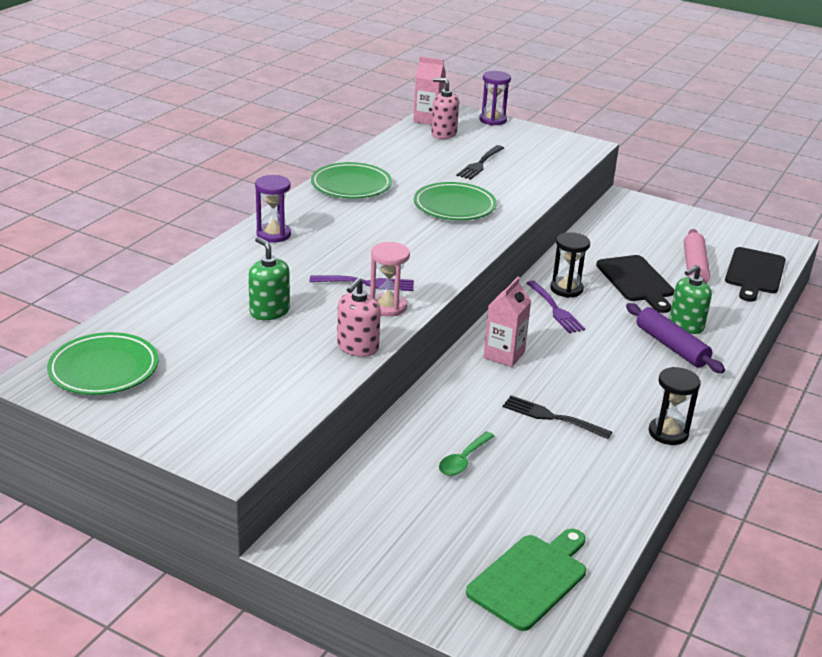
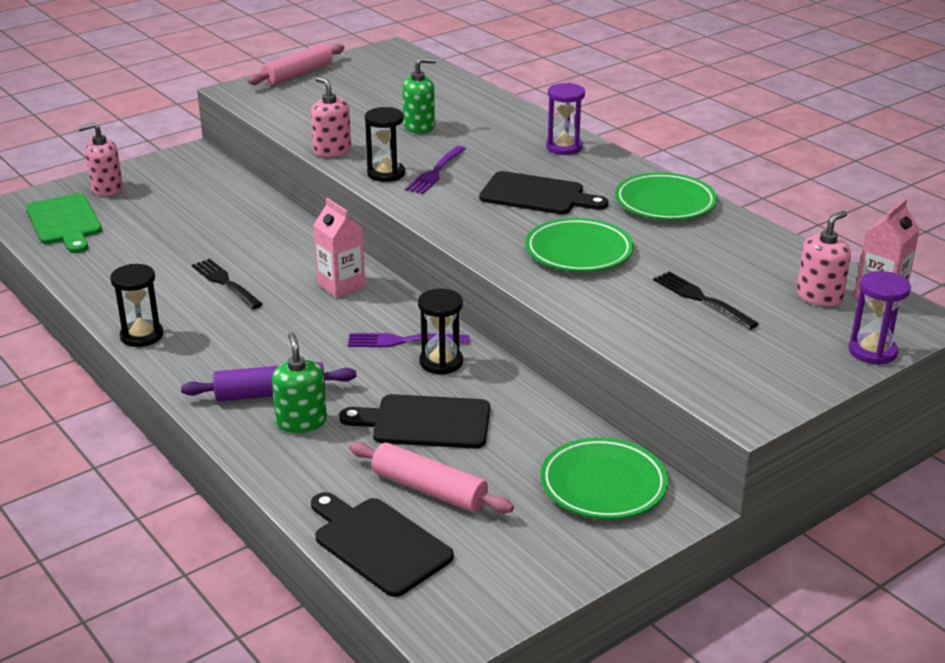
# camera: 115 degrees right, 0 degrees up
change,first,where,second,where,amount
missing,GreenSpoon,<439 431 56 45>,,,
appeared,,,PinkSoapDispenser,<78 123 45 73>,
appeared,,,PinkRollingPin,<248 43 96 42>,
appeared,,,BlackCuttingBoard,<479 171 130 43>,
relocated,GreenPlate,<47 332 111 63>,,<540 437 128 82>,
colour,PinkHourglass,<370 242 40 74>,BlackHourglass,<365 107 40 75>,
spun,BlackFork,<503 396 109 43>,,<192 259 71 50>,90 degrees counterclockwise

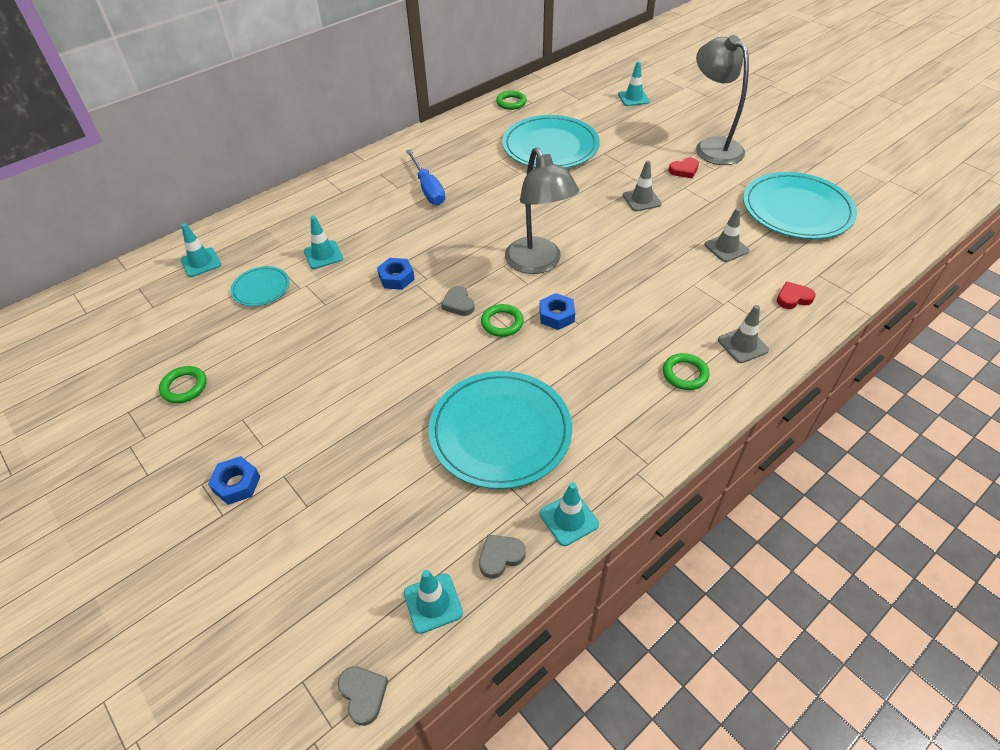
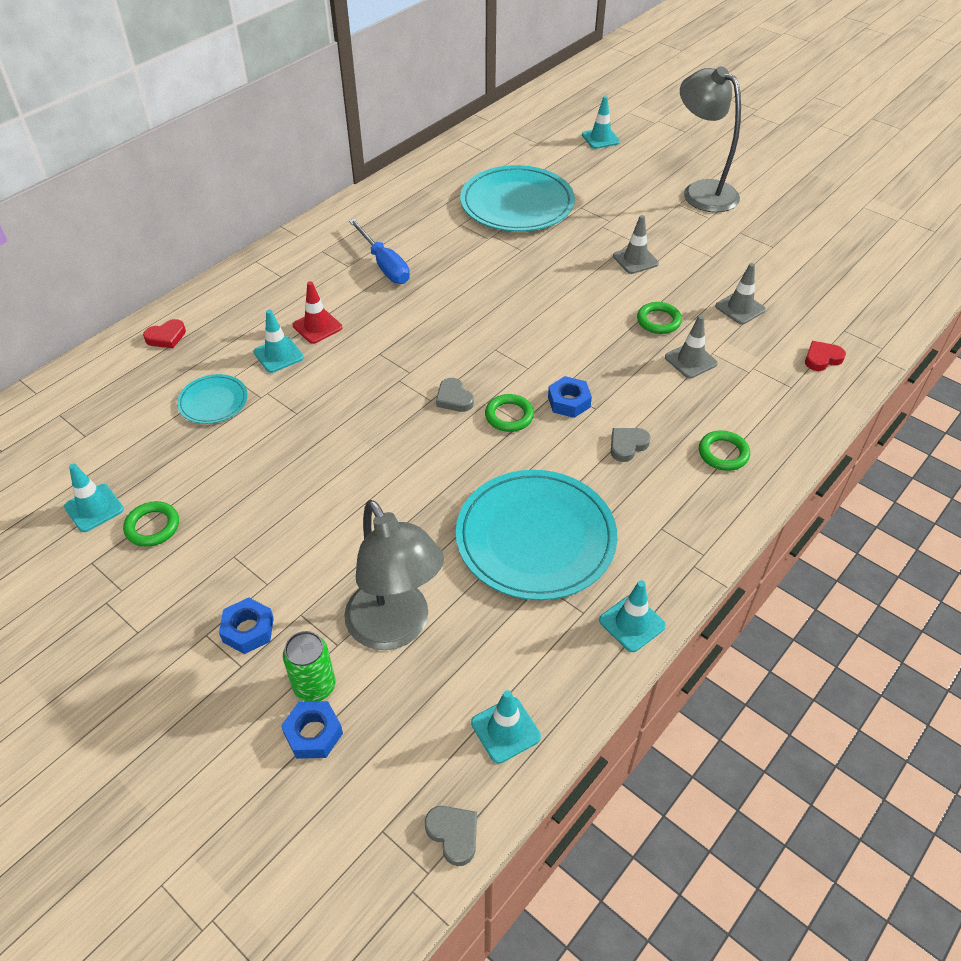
# camera: 10 degrees left, 0 degrees up
change,first,where,second,where,amount
missing,TurquoisePlate,<743 172 114 67>,,,
appeared,,,GreenCan,<283 631 52 71>,
appeared,,,RedTrafficCone,<293 281 49 63>,
relocated,TurquoiseTrafficCone,<180 223 41 54>,,<64 463 60 69>,
relocated,BlueNut,<377 258 38 32>,,<281 701 62 58>,
relocated,GreyHeart,<479 534 47 45>,,<611 428 40 34>,
relocated,GreenRing,<496 91 31 19>,,<637 302 45 32>,
relocated,GreyLamp,<505 147 74 127>,,<344 500 100 150>,
relocated,RedHeart,<669 158 30 21>,,<143 319 43 29>,
relocated,GreyTrafficCone,<718 305 51 58>,,<665 315 53 63>,

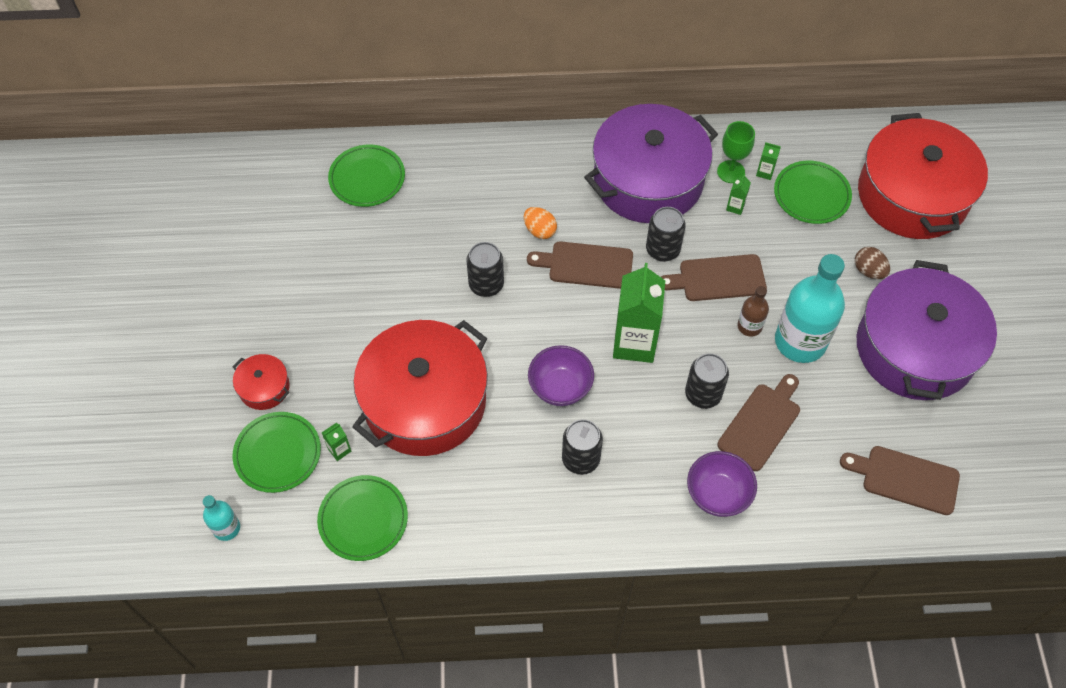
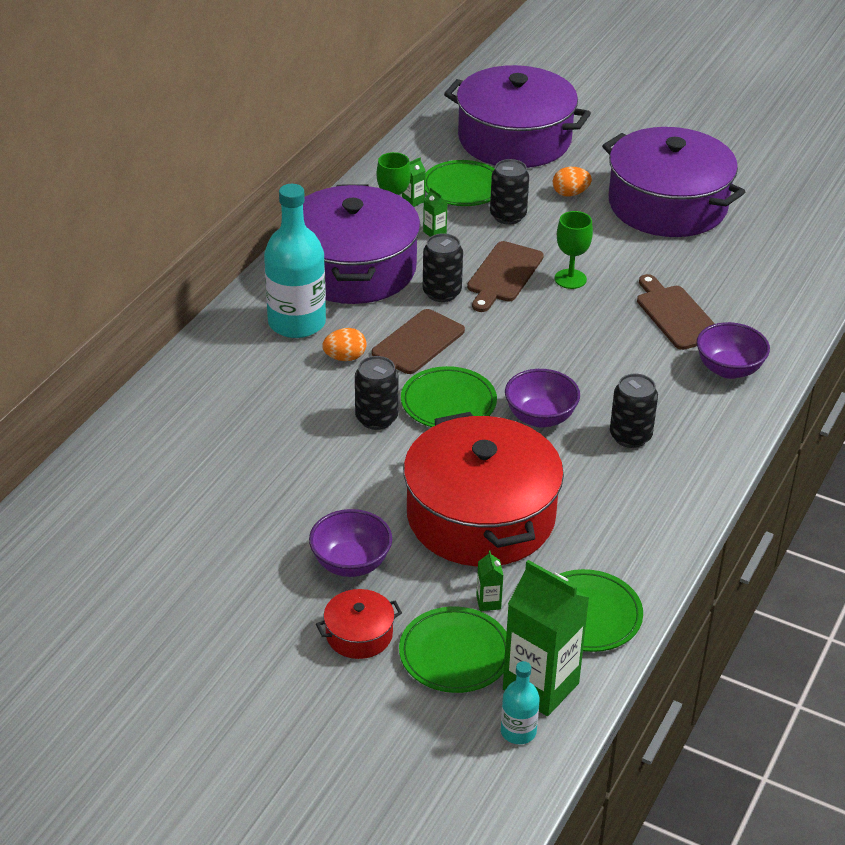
# camera: 60 degrees left, 20 degrees down
change,first,where,second,where,amount
missing,BrownCuttingBoard,<840 446 120 69>,,,
appeared,,,PurpleBowl,<309 509 83 68>,
relocated,GreenPlate,<328 145 77 62>,,<401 366 96 61>,
relocated,GreenCarton,<613 263 52 100>,,<503 560 86 156>,
relocated,BlackCan,<685 353 44 56>,,<490 159 39 65>,
relocated,TurquoiseBottle,<775 254 70 109>,,<264 184 62 154>,
exchanged,BrownBottle,<737 286 32 51>,GreenGoblet,<555 211 38 78>,
colour,BrownEgg,<855 247 35 32>,OrangeEgg,<553 167 39 30>,
colour,RedPot,<858 113 130 126>,PurplePot,<444 65 147 103>,

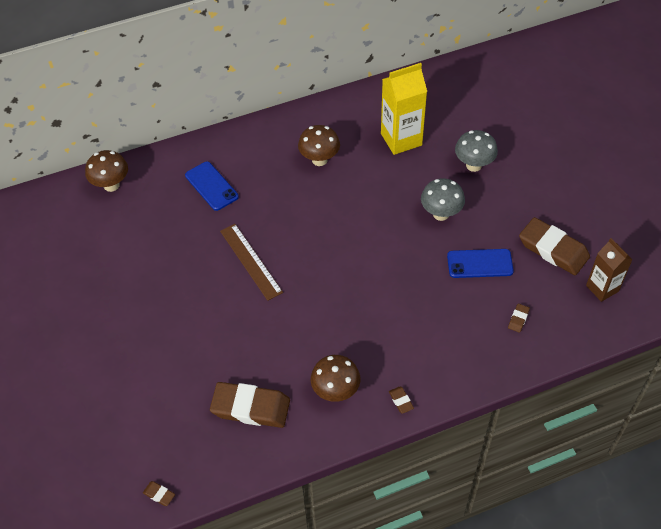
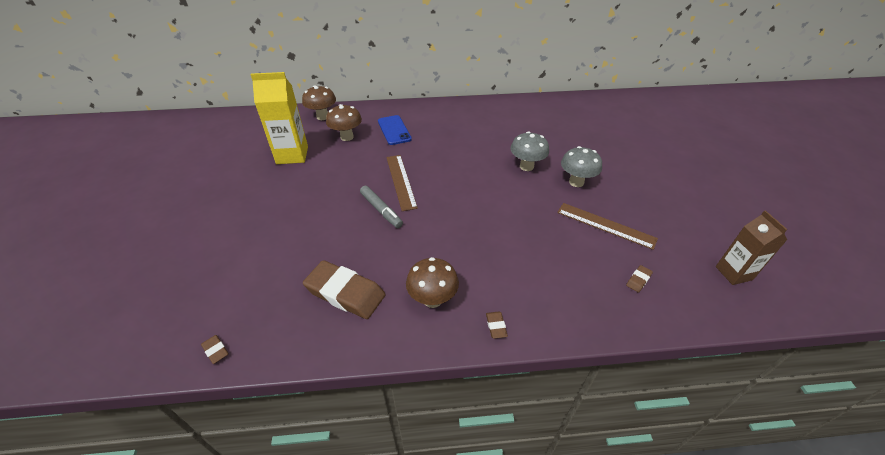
# camera: 15 degrees right, 10 degrees down
change,first,where,second,where,amount
missing,BrownEraser,<519 217 71 58>,,,
appeared,,,GreyMarker,<360 186 43 42>,
relocated,BrownMushroom,<298 125 42 41>,,<326 104 36 37>,
relocated,YellowCarton,<381 63 46 92>,,<251 72 57 92>,
relocated,GreyMushroom,<455 130 43 42>,,<510 131 39 40>,
exchanged,BluePhone,<447 249 67 29>,BrownRuler,<557 203 101 47>,

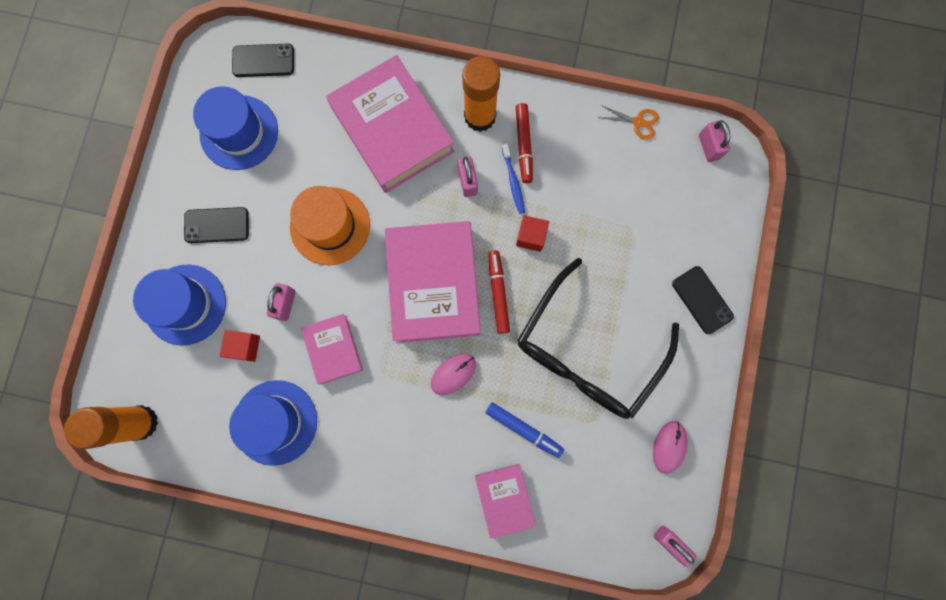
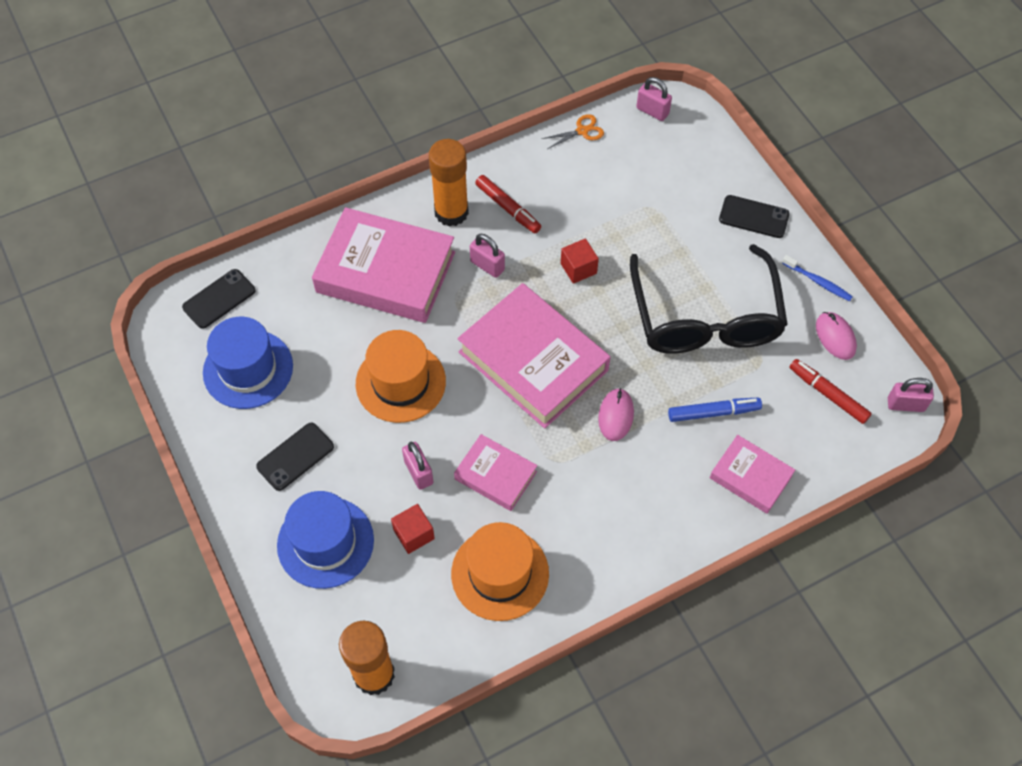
# camera: 40 degrees left, 20 degrees down
change,first,where,second,where,amount
relocated,RedMarker,<488 250 22 84>,,<789 359 83 65>,
relocated,BlueToothbrush,<502 144 23 70>,,<782 255 71 46>,
colour,BlueHat,<229 380 88 86>,OrangeHat,<451 522 98 99>,

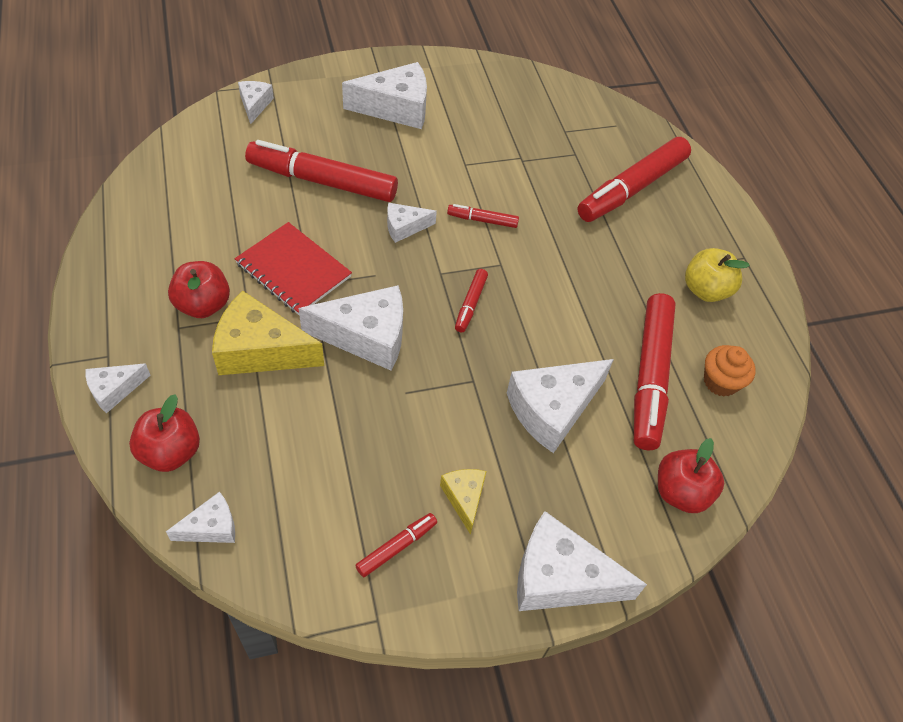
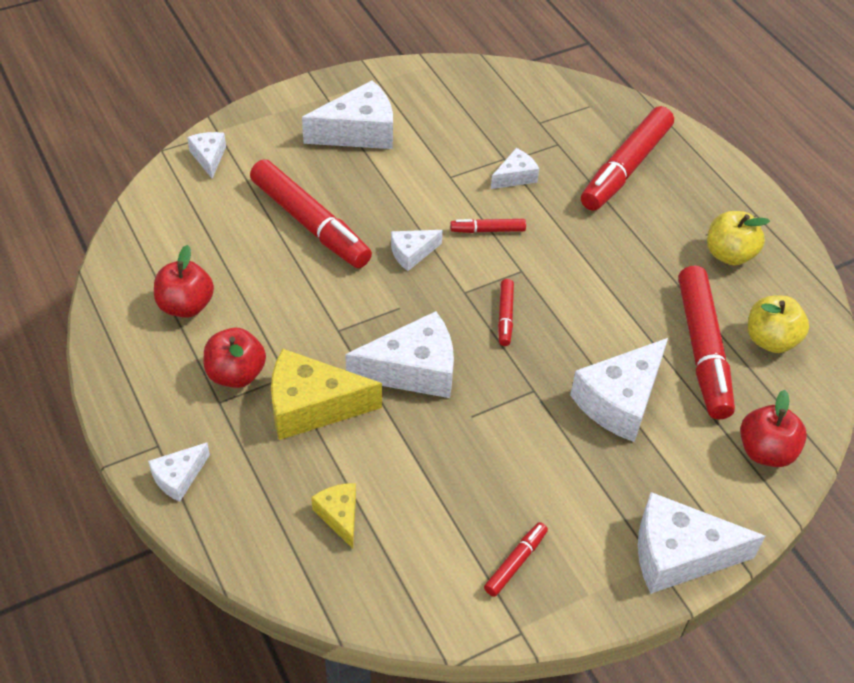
# camera: 10 degrees left, 5 degrees down
change,first,where,second,where,amount
missing,RedNotebook,<235 222 117 93>,,,
relocated,RedApple,<129 394 71 78>,,<154 245 60 73>,
relocated,WhiteCheese,<166 491 69 52>,,<491 148 48 41>,
relocated,YellowCheese,<440 469 47 66>,,<311 483 45 66>,
exchanged,OrangeCupcake,<704 345 52 51>,YellowApple,<748 296 61 57>,
spun,RedMarker,<245 140 153 62>,,<250 159 122 109>,135 degrees counterclockwise

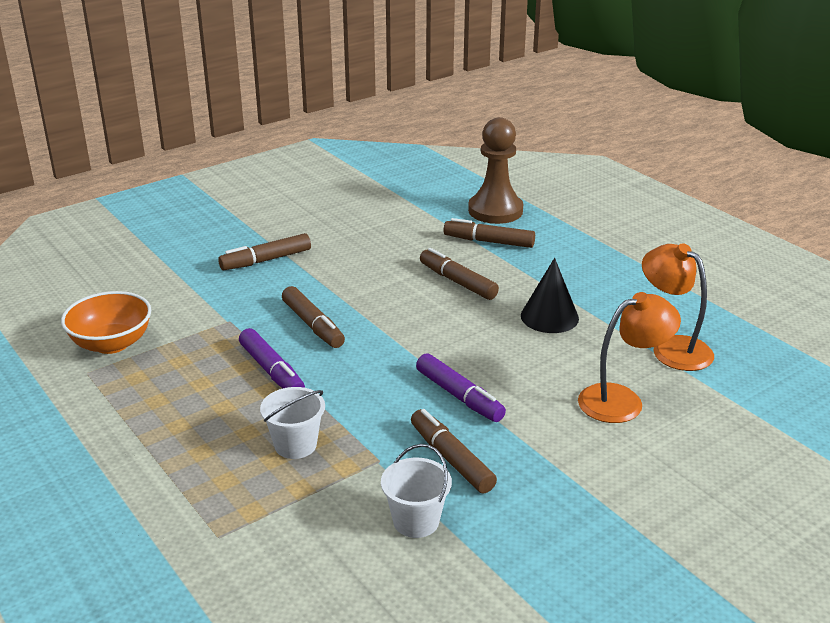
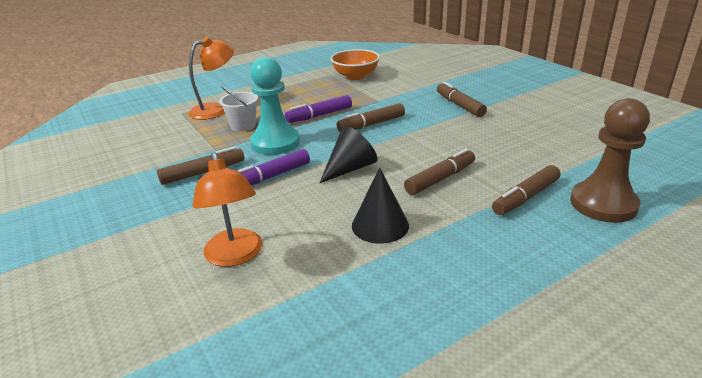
# camera: 95 degrees right, 0 degrees up
change,first,where,second,where,amount
missing,WhiteBucket,<381 444 71 94>,,,
appeared,,,TurquoisePawn,<250 57 50 98>,
appeared,,,BlackCone,<320 126 57 57>,
relocated,OrangeLamp,<642 243 72 128>,,<189 37 45 83>,
spun,BrownMarker,<443 218 92 30>,,<492 165 68 50>,150 degrees counterclockwise

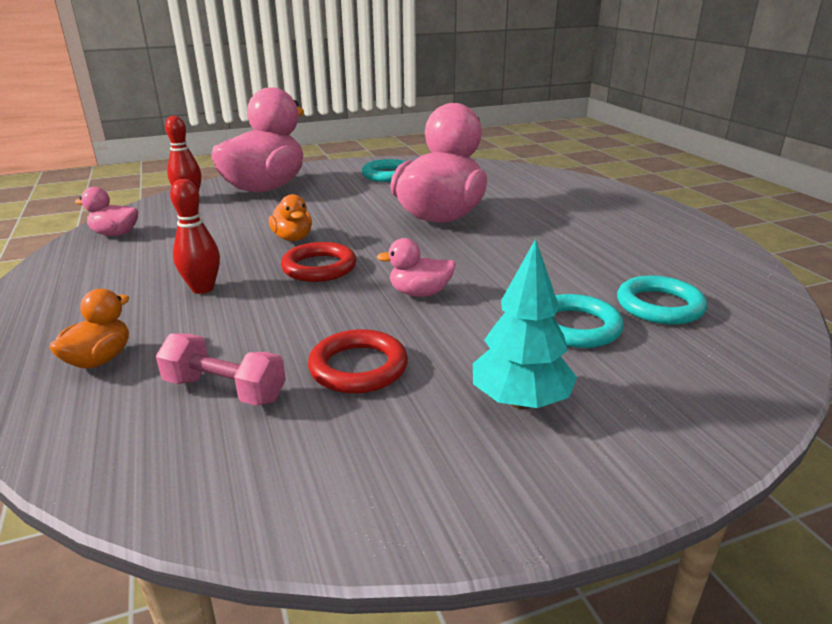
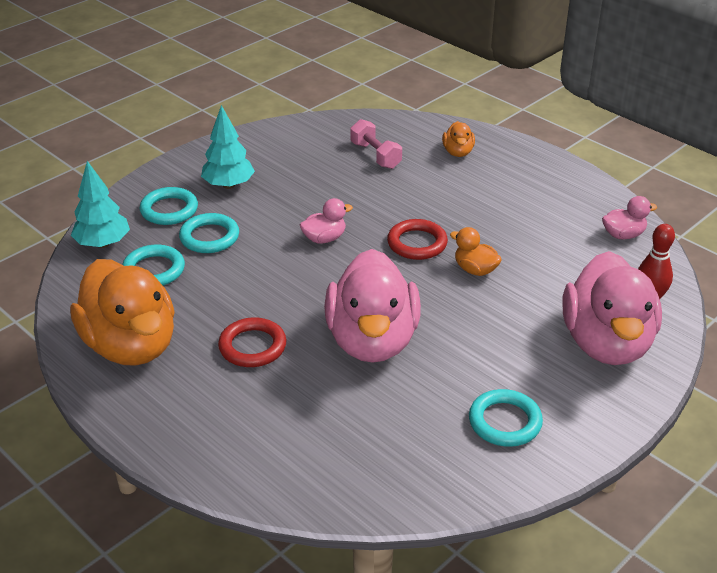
# camera: 155 degrees right, 10 degrees up
change,first,where,second,where,amount
missing,RedBowlingPin,<170 179 50 115>,,,
appeared,,,OrangeDuck,<70 259 105 107>,
appeared,,,TurquoiseTree,<71 161 59 87>,
appeared,,,TurquoiseRing,<140 187 58 38>,
relocated,RedRing,<308 329 100 65>,,<218 317 68 50>,
spun,PinkDumbbell,<156 333 130 73>,,<350 119 52 50>,60 degrees clockwise

